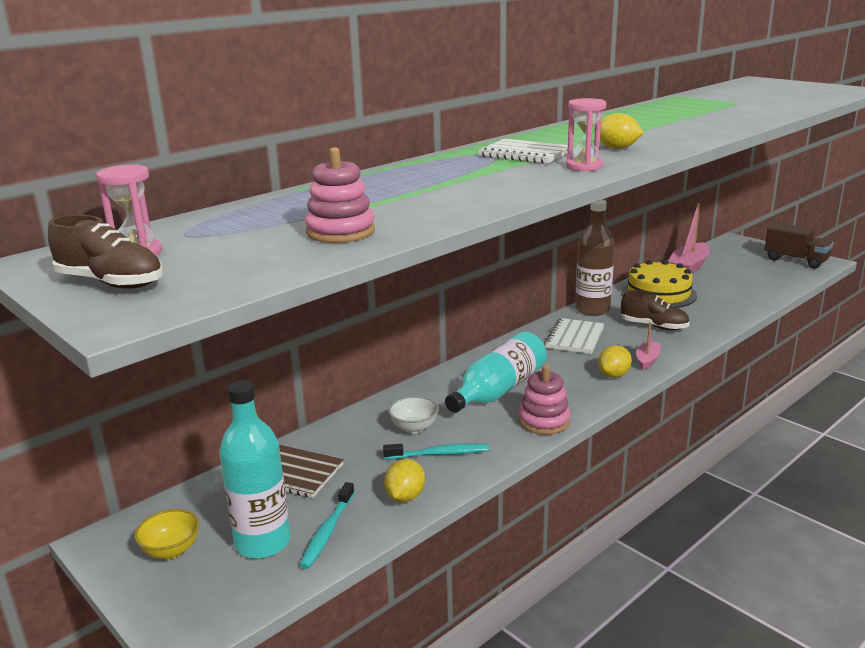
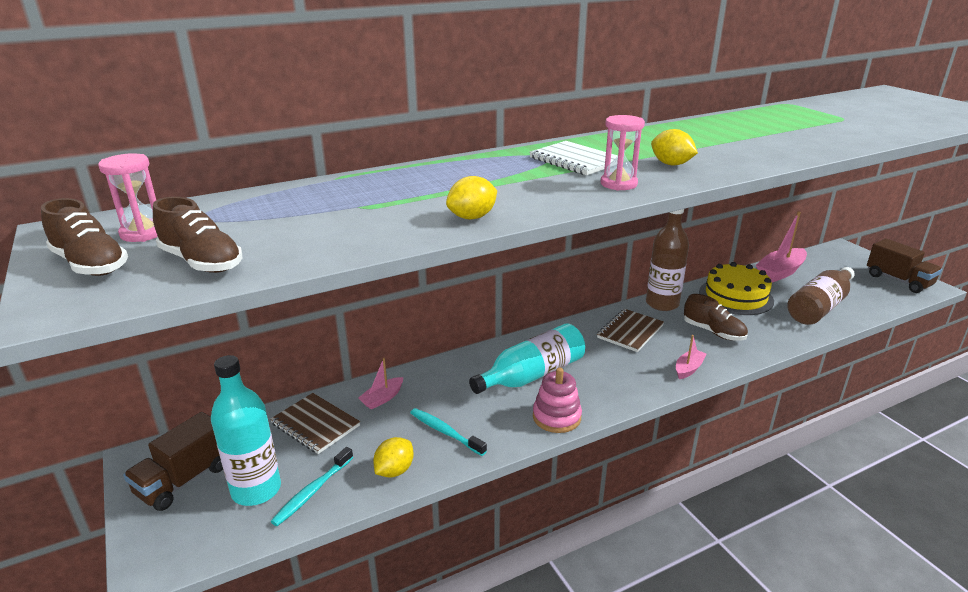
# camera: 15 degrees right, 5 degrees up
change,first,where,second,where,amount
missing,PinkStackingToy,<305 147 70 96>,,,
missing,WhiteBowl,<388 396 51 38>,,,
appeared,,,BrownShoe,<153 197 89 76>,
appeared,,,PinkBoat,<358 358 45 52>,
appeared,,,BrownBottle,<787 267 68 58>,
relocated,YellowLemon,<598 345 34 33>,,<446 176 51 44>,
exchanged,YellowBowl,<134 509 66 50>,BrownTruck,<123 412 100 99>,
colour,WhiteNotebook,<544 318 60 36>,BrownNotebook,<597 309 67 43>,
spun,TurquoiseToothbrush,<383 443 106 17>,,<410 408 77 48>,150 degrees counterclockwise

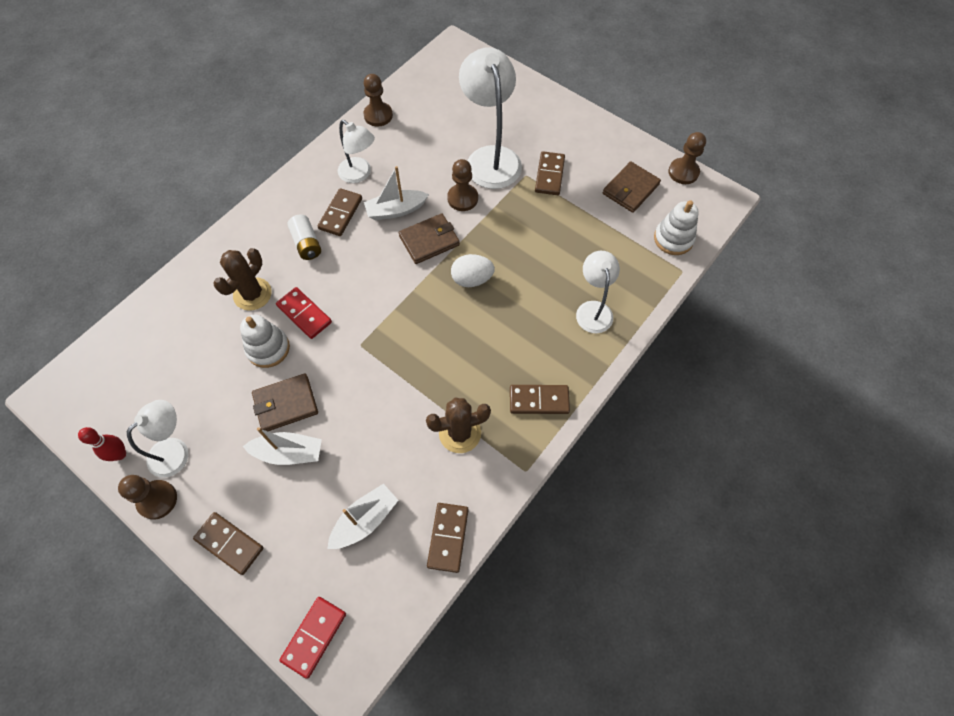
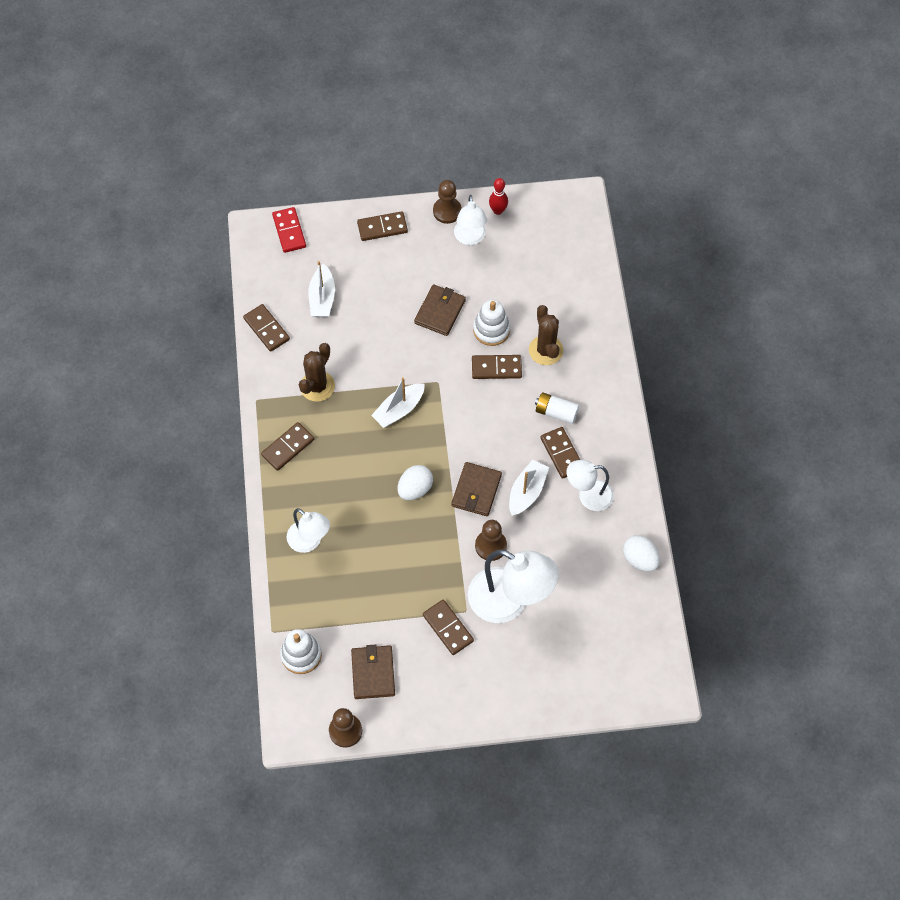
# camera: 135 degrees right, 0 degrees up
change,first,where,second,where,amount
relocated,WhiteBoat,<243 427 79 38>,,<371 377 54 51>,
exchanged,BrownPawn,<363 74 30 53>,WhiteEgg,<623 535 37 37>,
colour,RedDomino,<276 287 56 52>,BrownDomino,<472 355 50 24>,

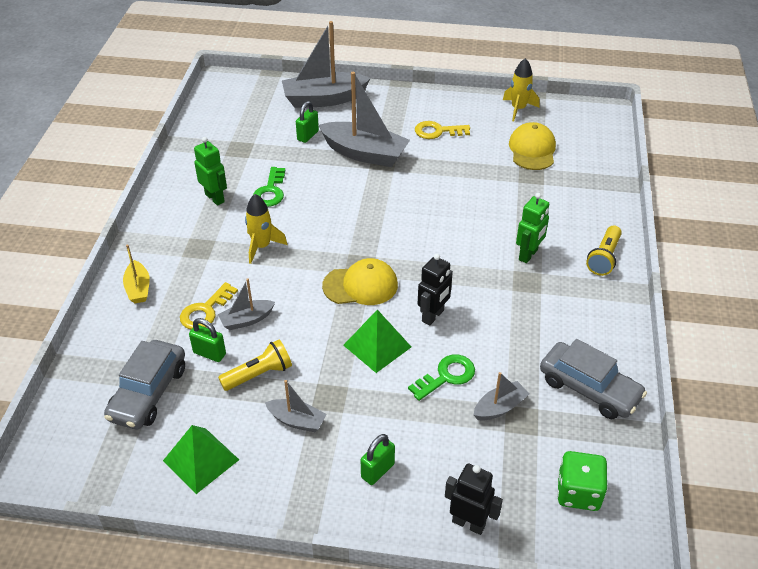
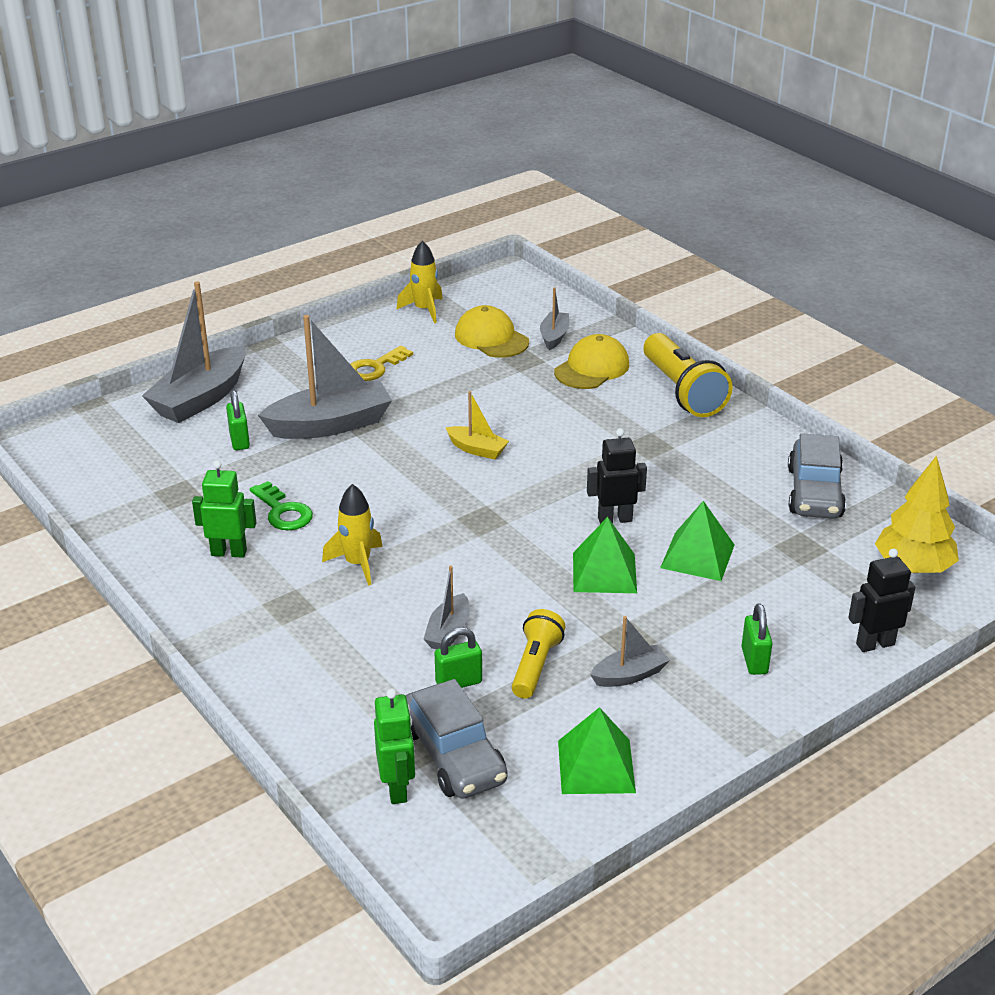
# camera: 45 degrees left, 10 degrees down
change,first,where,second,where,amount
missing,YellowKey,<180 282 58 47>,,,
relocated,YellowBoat,<123 245 27 58>,,<446 391 63 69>,
relocated,YellowCap,<322 258 76 47>,,<554 334 76 55>,
relocated,GreyBoat,<474 372 55 49>,,<540 287 29 63>,
relocated,GreenRobot,<516 193 33 70>,,<374 689 41 115>,
exchanged,GreenKey,<408 354 67 47>,GreenPyramid,<660 501 75 80>,
exchanged,GreenDice,<557 451 51 60>,YellowTree,<875 455 84 118>,
spun,BlackRobot,<418 254 35 72>,,<587 428 60 96>,90 degrees counterclockwise
spun,GreyCar,<540 339 107 80>,,<788 433 58 86>,105 degrees clockwise
size,YellowFlashlight,<586 225 36 51>,,<644 333 89 84>,x1.65

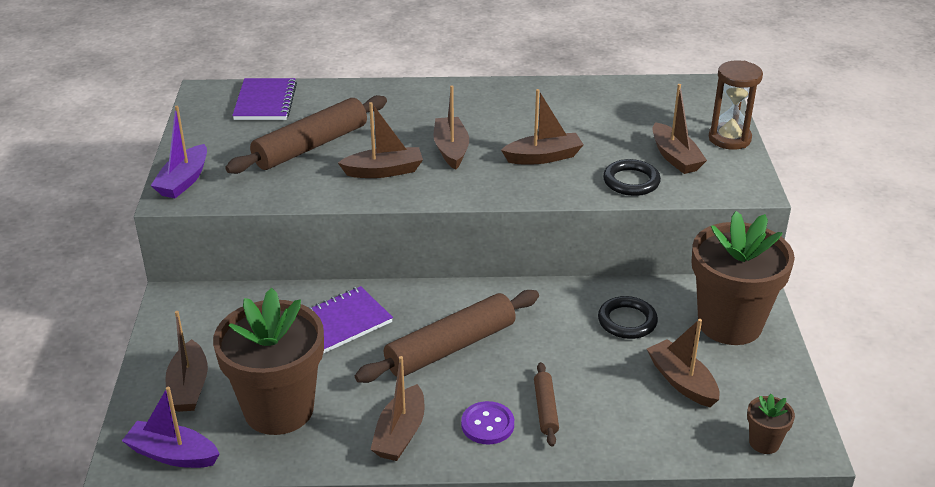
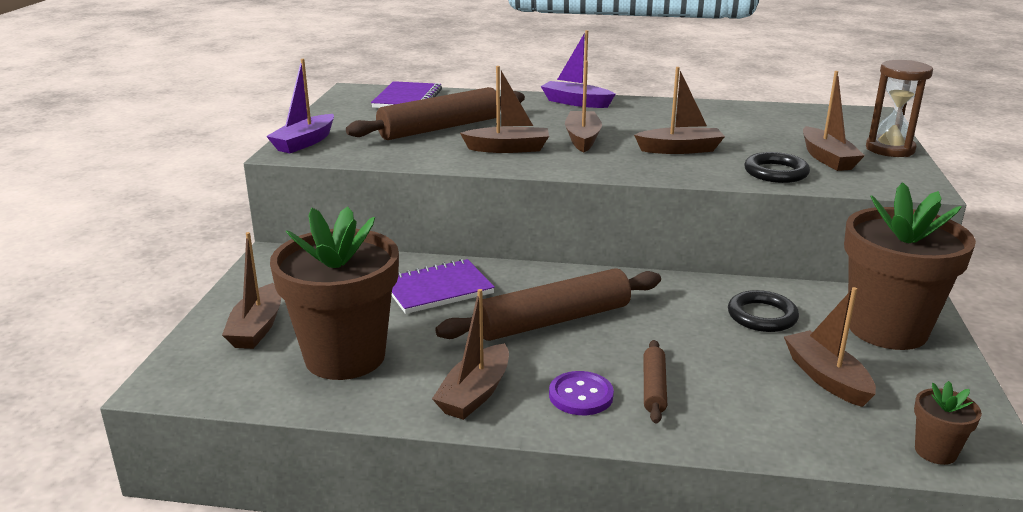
# camera: 10 degrees right, 10 degrees down
change,first,where,second,where,amount
relocated,PurpleBoat,<122 387 97 81>,,<541 30 75 78>,

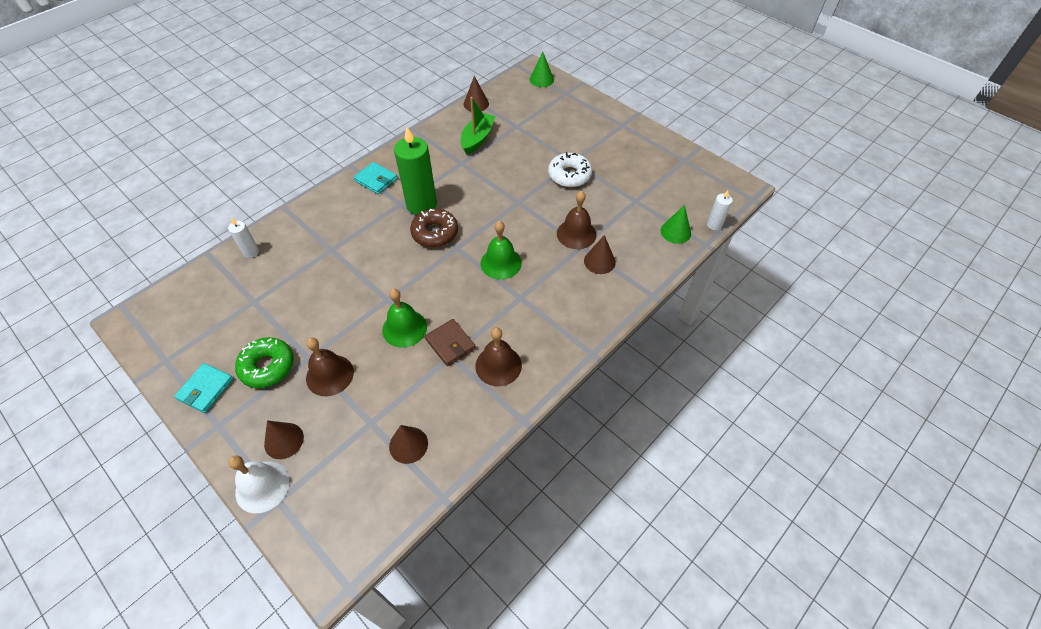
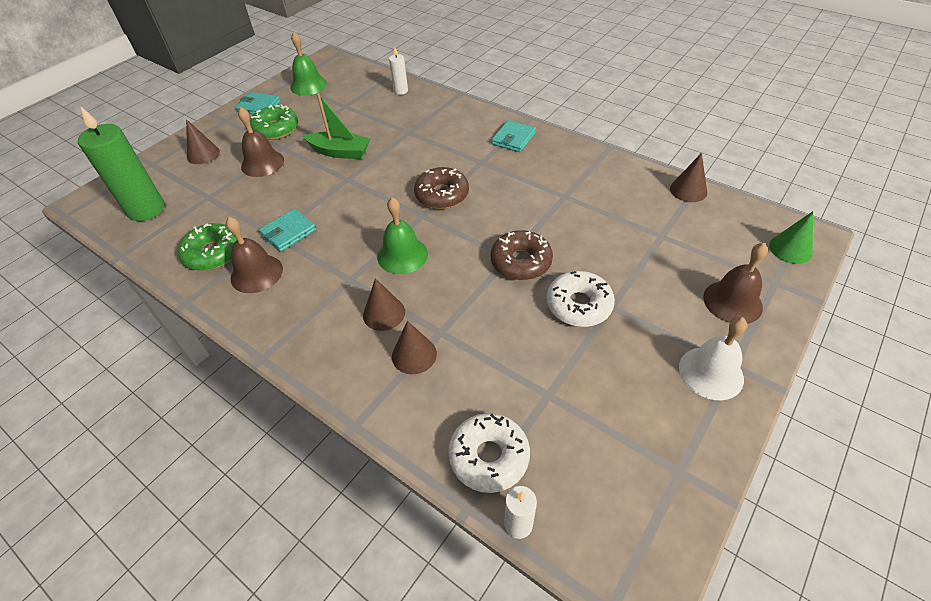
# camera: 85 degrees right, 5 degrees down
change,first,where,second,where,amount
appeared,,,GreenDonut,<178 223 59 48>,
appeared,,,BrownDonut,<491 230 62 50>,
relocated,WhiteBell,<228 455 61 58>,,<679 317 68 83>,
relocated,GreenBell,<382 289 45 59>,,<290 32 37 63>,
relocated,BrownCone,<389 425 39 39>,,<363 278 42 53>,
relocated,GreenCandle,<394 127 43 88>,,<78 106 87 115>,
relocated,GreenBoat,<461 97 35 58>,,<303 93 68 66>,
relocated,BrownBell,<557 191 39 58>,,<703 243 65 81>,
exchanged,GreenCone,<660 205 31 39>,WhiteDonut,<448 413 82 80>,
colour,BrownWallet,<425 319 51 47>,TurquoiseWallet,<259 209 57 43>,

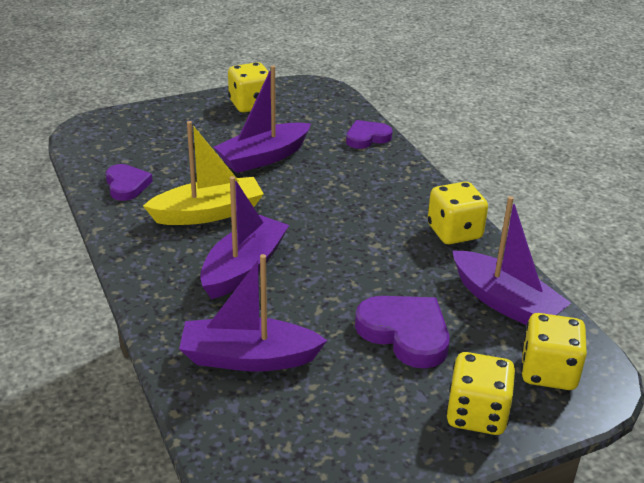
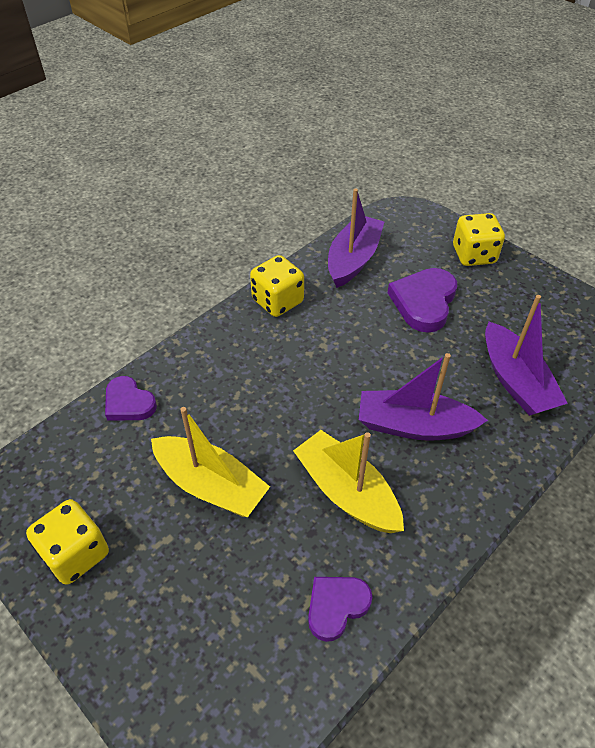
# camera: 110 degrees left, 15 degrees up
change,first,where,second,where,amount
missing,YellowDice,<521 313 66 77>,,,
colour,PurpleBoat,<214 65 97 108>,YellowBoat,<151 407 119 110>,

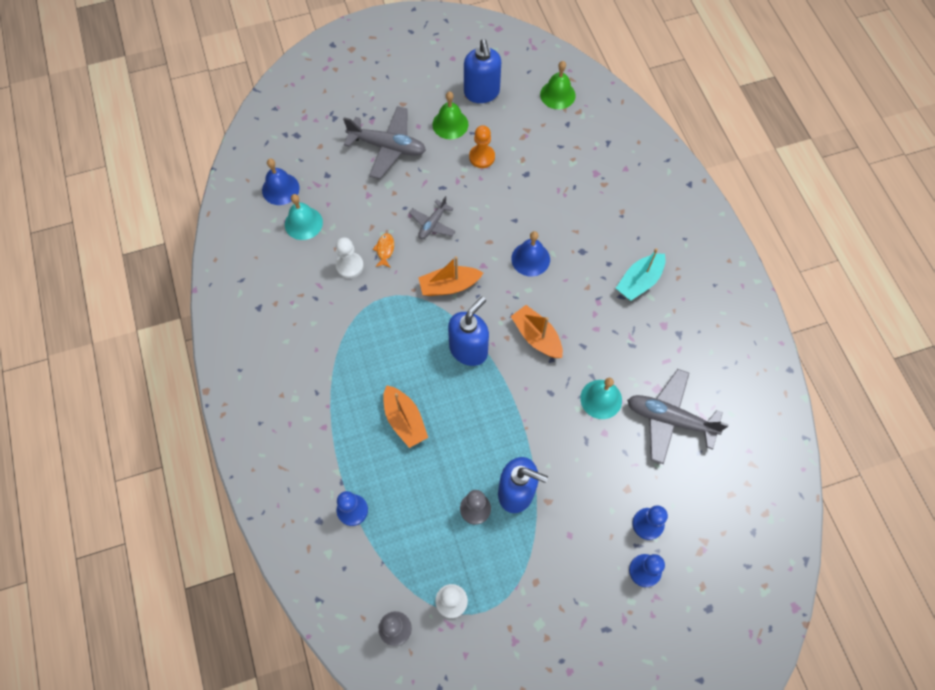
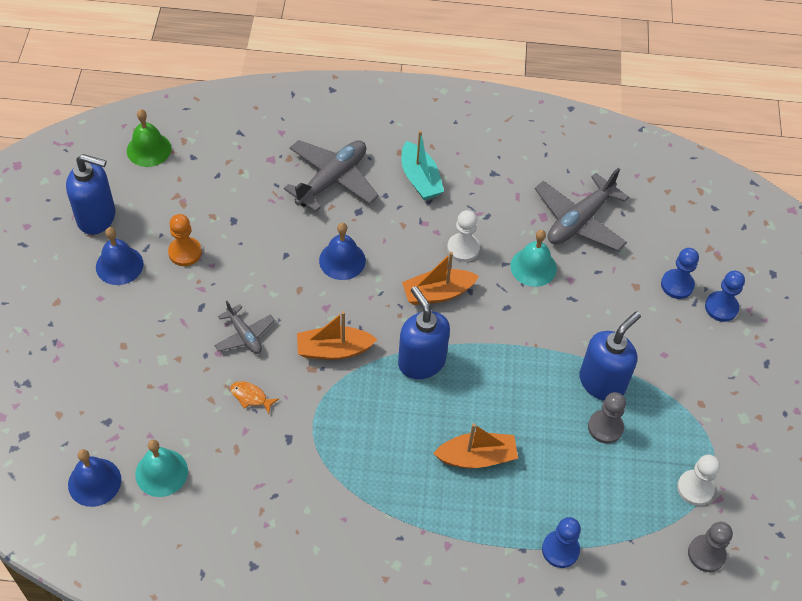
# camera: 70 degrees left, 10 degrees down
change,first,where,second,where,amount
relocated,WhitePawn,<336 237 28 41>,,<447 210 33 52>,
relocated,GreyPlane,<343 106 83 73>,,<284 140 95 72>,
colour,GreenBell,<432 91 36 48>,BlueBell,<96 227 47 58>,
spun,OrangeBoat,<418 256 65 40>,,<297 311 80 49>,75 degrees clockwise

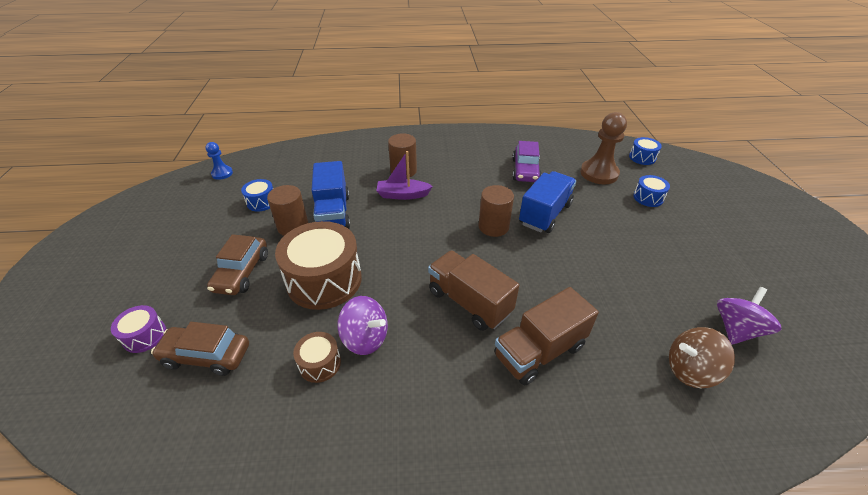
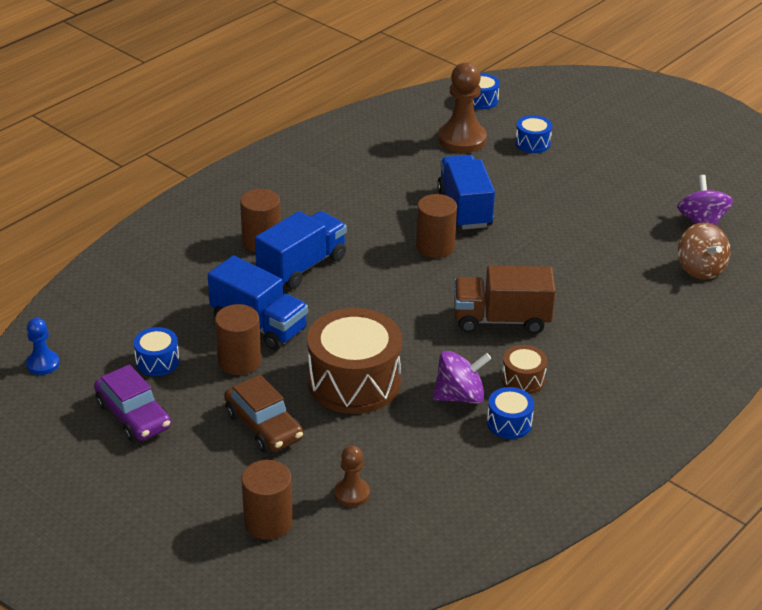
# camera: 45 degrees left, 5 degrees down
change,first,where,second,where,amount
missing,BrownTruck,<494 287 105 99>,,,
appeared,,,BlueDrum,<487 387 47 52>,
relocated,BrownDrum,<293 332 48 51>,,<501 345 46 49>,
relocated,PurpleCar,<512 141 30 41>,,<94 365 77 77>,
exchanged,PurpleDrum,<111 305 55 48>,BrownCylinder,<241 460 52 80>,
exchanged,BrownCar,<151 322 98 54>,BrownPawn,<334 445 36 62>,
exchanged,PurpleBoat,<376 151 57 49>,BlueTruck,<255 211 92 78>,
spun,BrownSpinningTop,<669 327 66 61>,,<678 222 53 58>,60 degrees counterclockwise

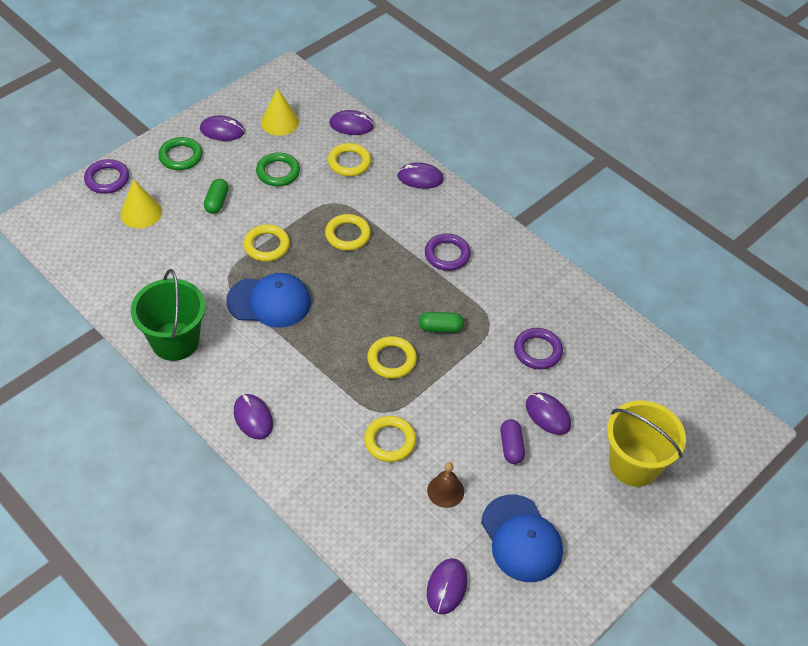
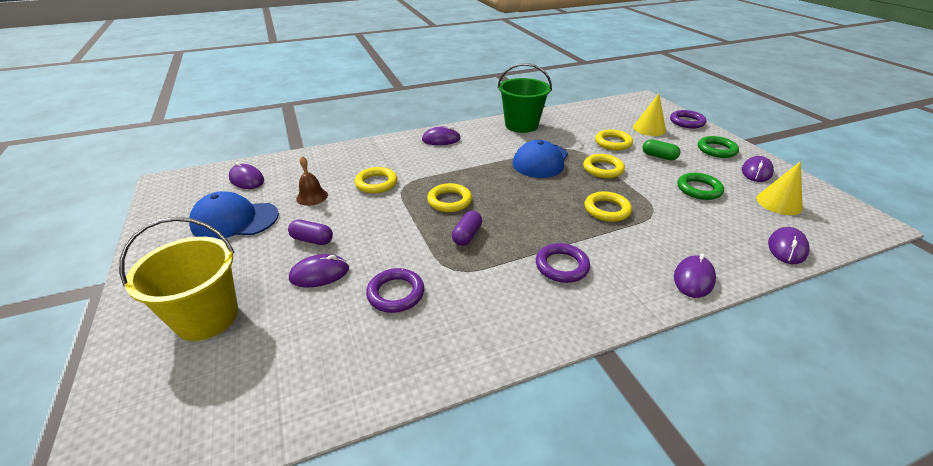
# camera: 115 degrees right, 15 degrees down
change,first,where,second,where,amount
relocated,YellowRing,<328 143 43 33>,,<595 129 38 22>,
colour,GreenCapsule,<419 312 45 21>,PurpleCapsule,<452 211 30 35>,

